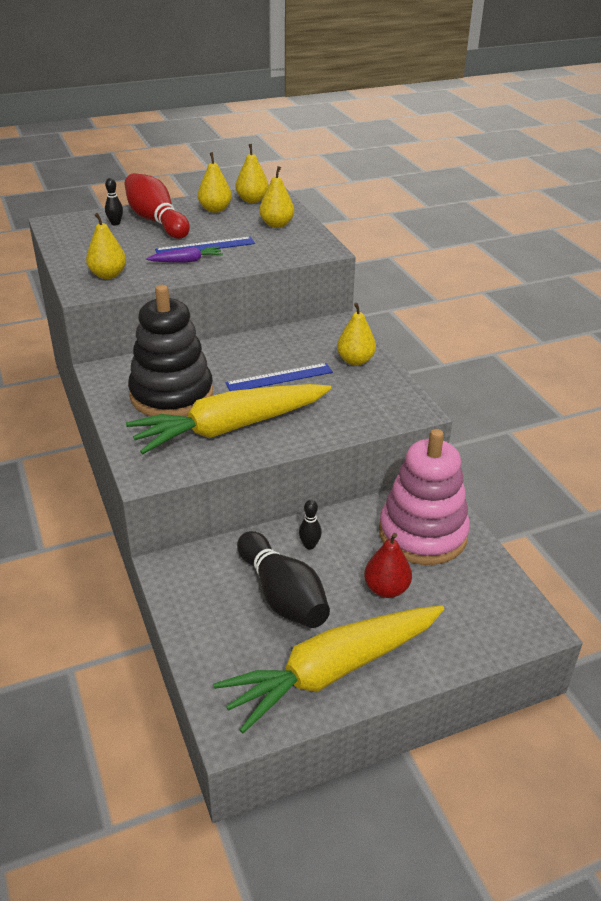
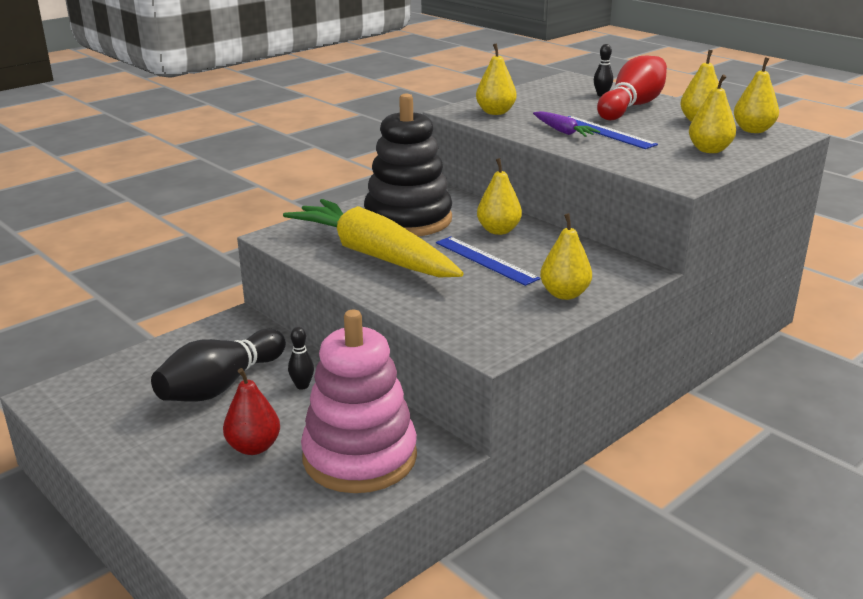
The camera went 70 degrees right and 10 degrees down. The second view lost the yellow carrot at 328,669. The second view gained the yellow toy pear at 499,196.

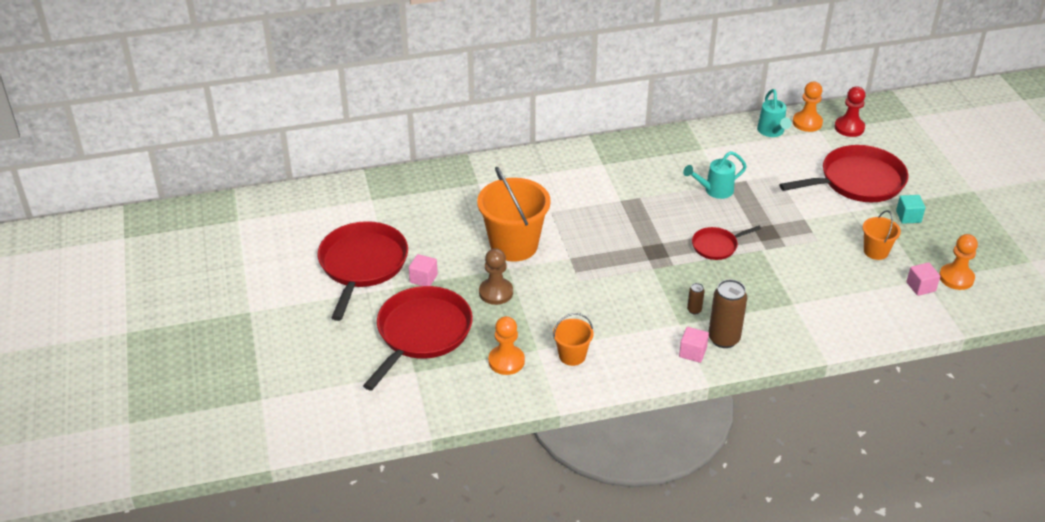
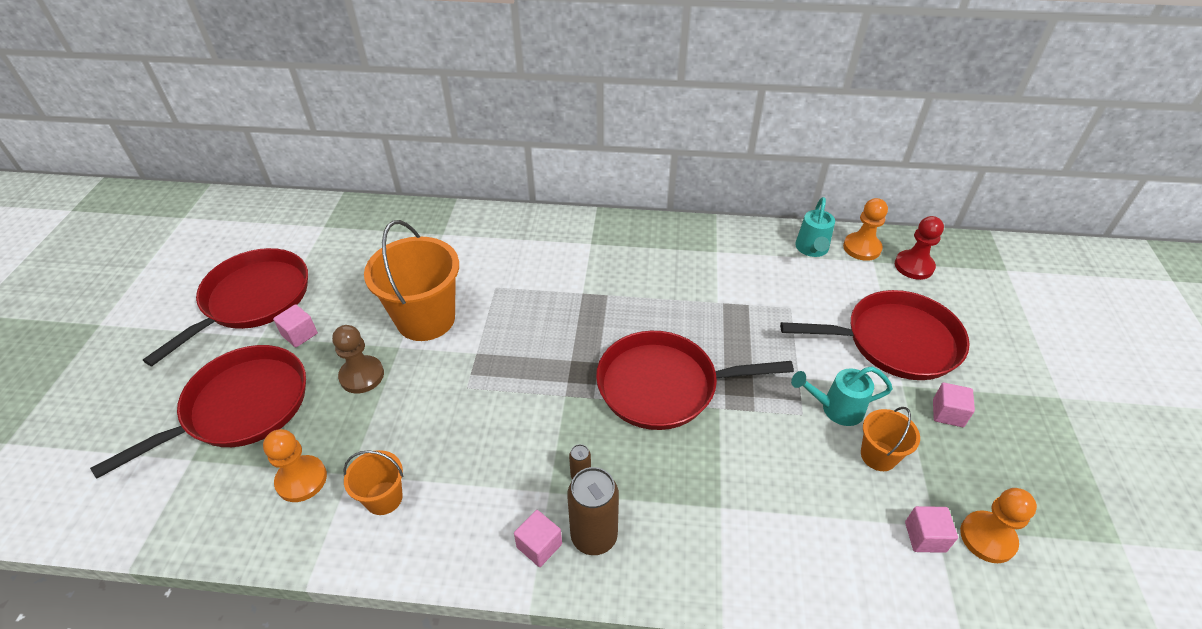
The camera went 20 degrees right and 5 degrees up. The turquoise sprinkling can ended up elsewhere, having gone from 715,175 to 842,396. What was the turquoise cube at 910,209 turned into the pink cube at 954,405. The size of the red frying pan at 726,243 changed by a factor of 1.95.

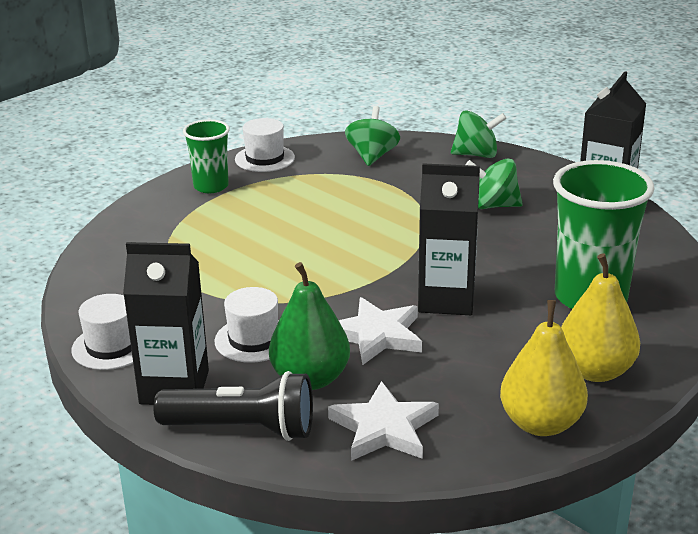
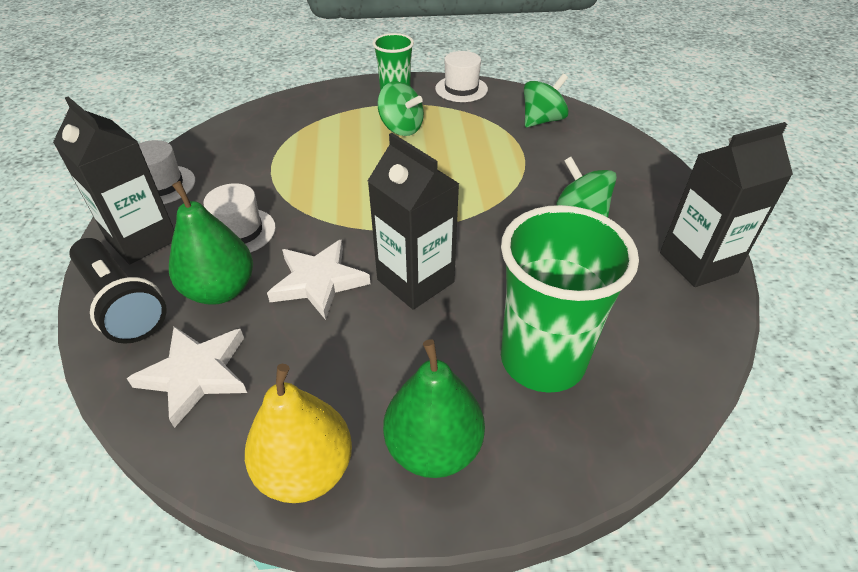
The camera went 40 degrees right and 15 degrees up. The leaf-green spinning top ended up elsewhere, having gone from 479,134 to 400,108. What was the yellow toy pear at 600,317 turned into the leaf-green toy pear at 434,408.

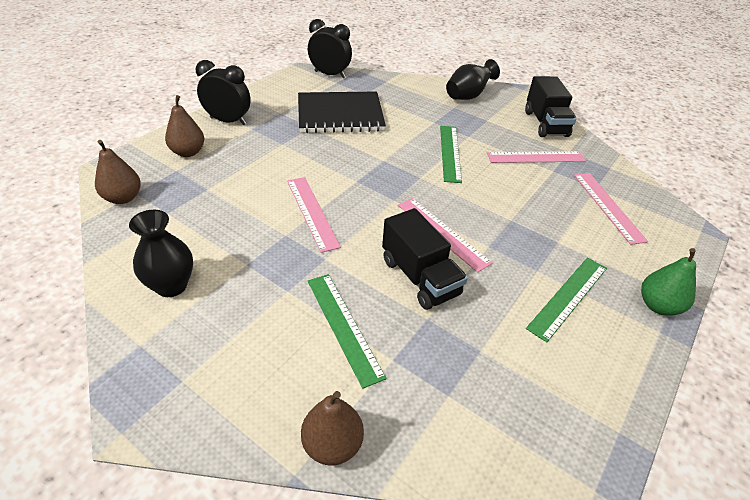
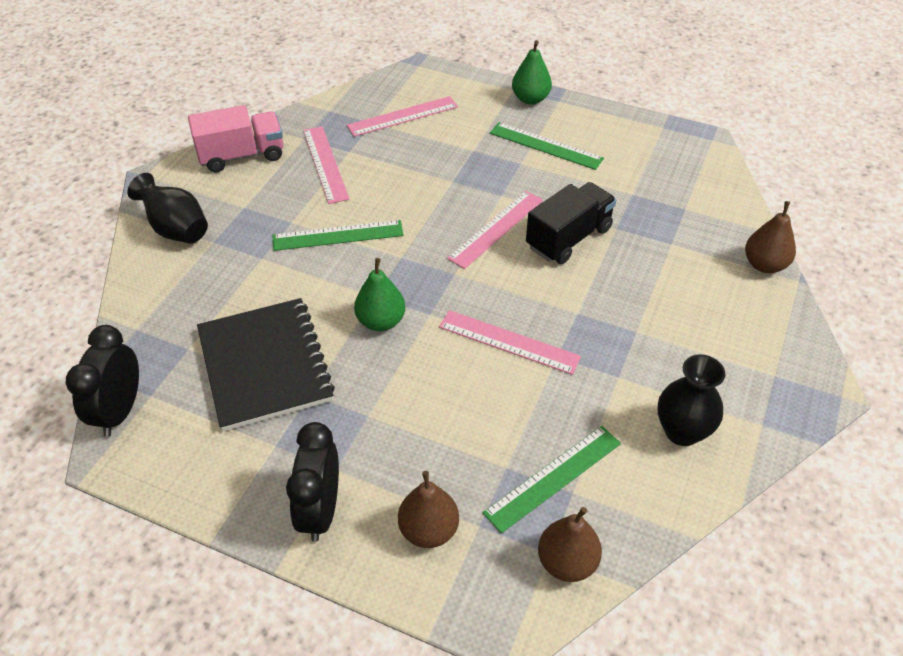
The camera went 100 degrees left and 5 degrees up. The second view gained the leaf-green toy pear at 379,294. The leaf-green ruler ended up elsewhere, having gone from 347,331 to 552,479. What was the ebony toy truck at 551,106 turned into the pink toy truck at 236,138. The pink ruler at 314,215 ended up facing another way, 60 degrees clockwise from before.

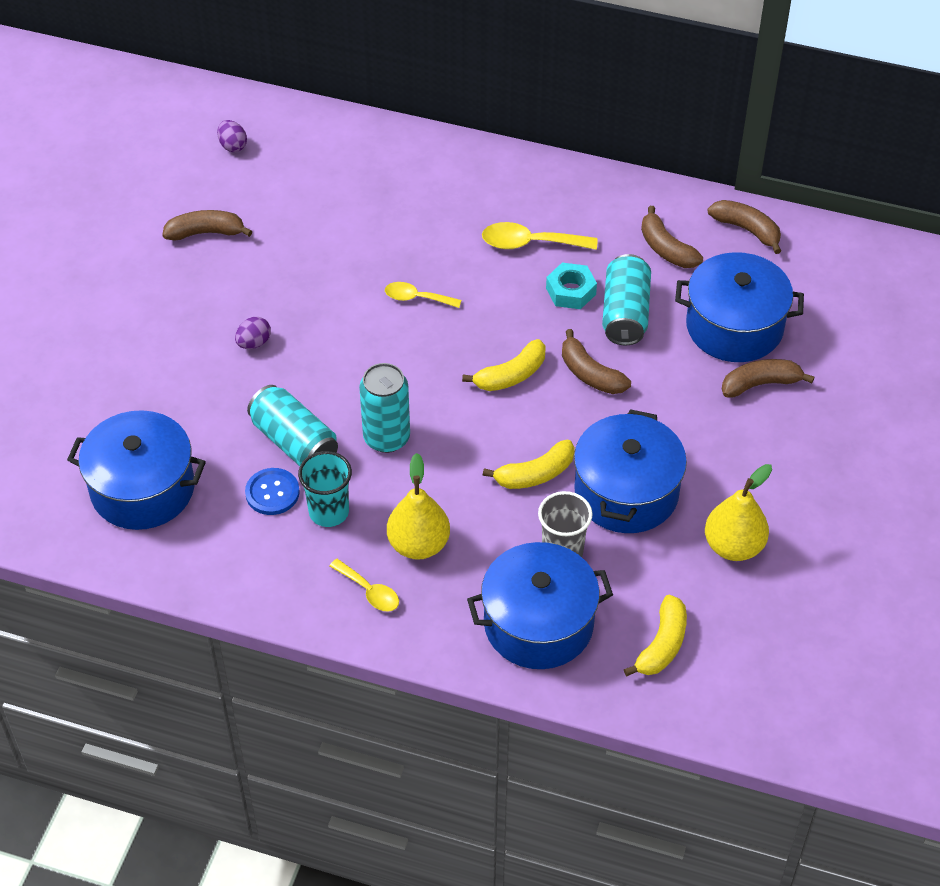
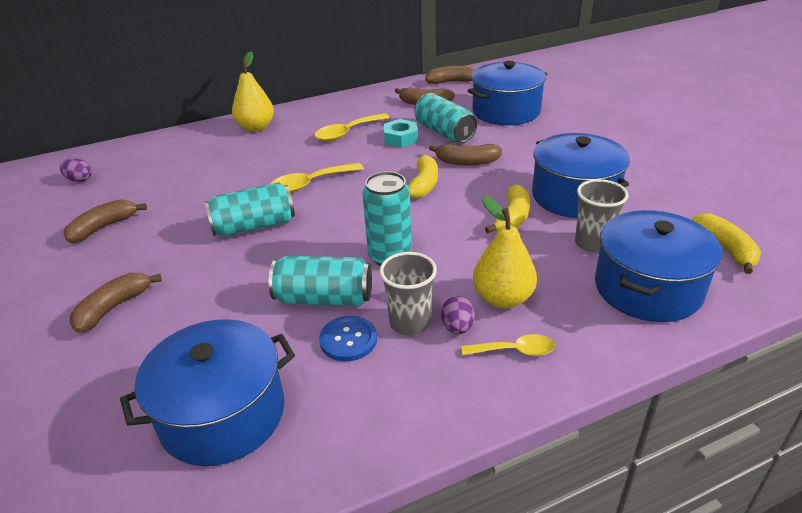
The camera went 40 degrees left and 15 degrees down. The second view gained the turquoise can at 250,209. The violet egg ended up elsewhere, having gone from 253,333 to 458,315. The yellow toy pear ended up elsewhere, having gone from 738,512 to 253,91. The dark brown banana ended up elsewhere, having gone from 768,378 to 116,303. What was the turquoise tumbler at 325,489 turned into the grey tumbler at 408,293. The size of the yellow spoon at 423,295 changed by a factor of 1.52.

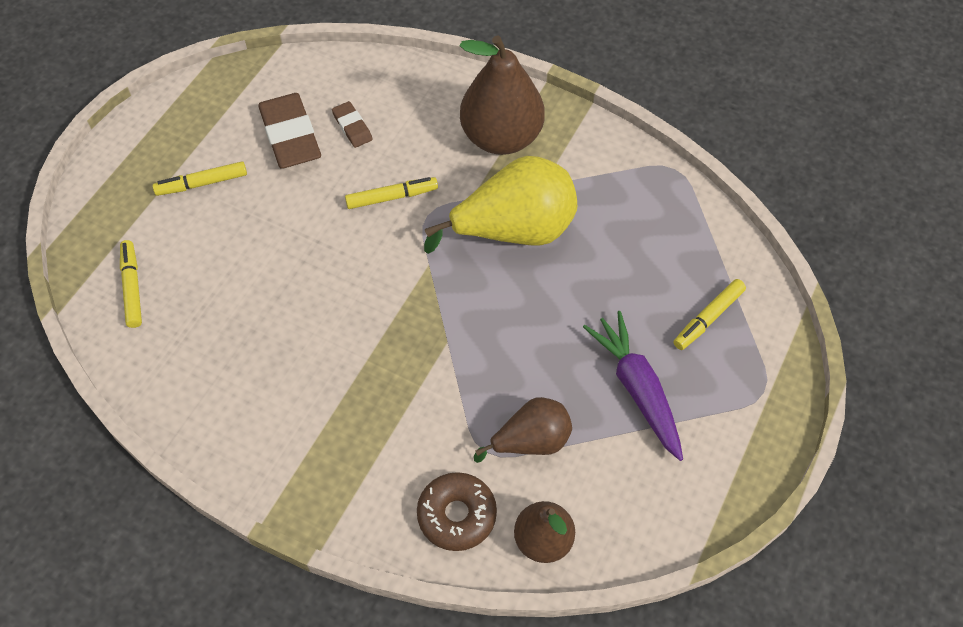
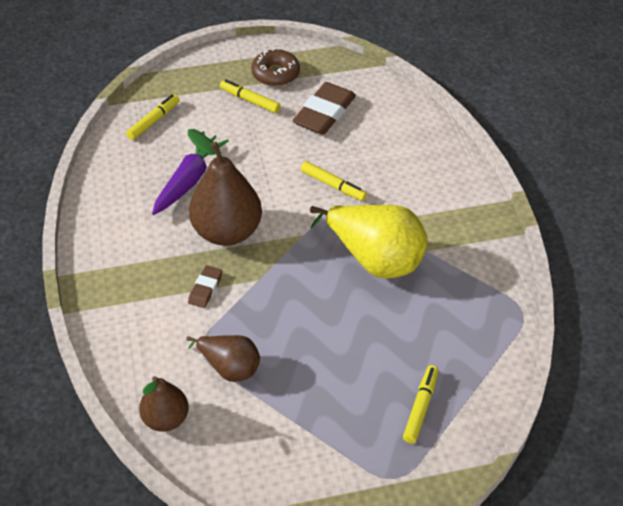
The camera went 50 degrees right and 10 degrees down. The dark brown pencil eraser ended up elsewhere, having gone from 352,124 to 205,286. The dark brown donut ended up elsewhere, having gone from 457,511 to 275,67. The dark brown toy pear ended up elsewhere, having gone from 502,95 to 225,187. The violet carrot ended up elsewhere, having gone from 633,386 to 190,173. The yellow marker pen at 709,314 ended up facing another way, 105 degrees clockwise from before.

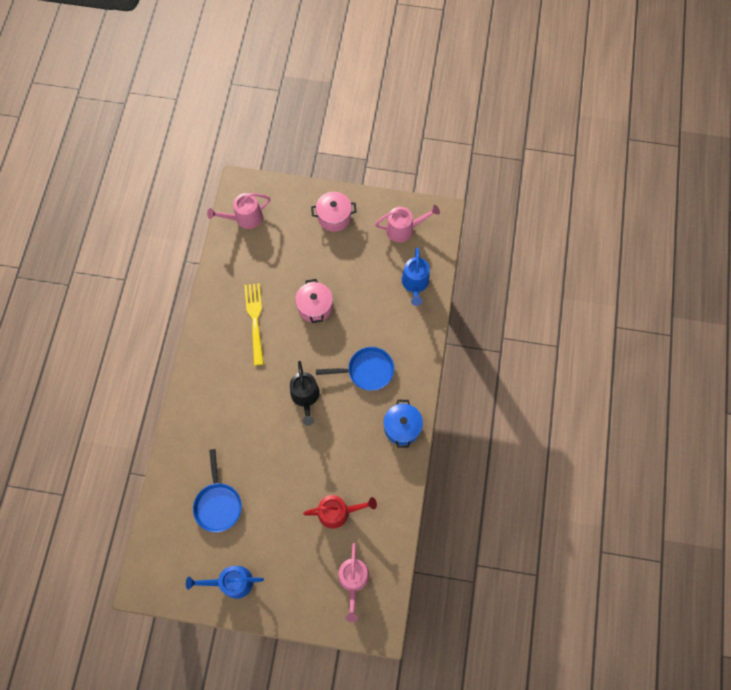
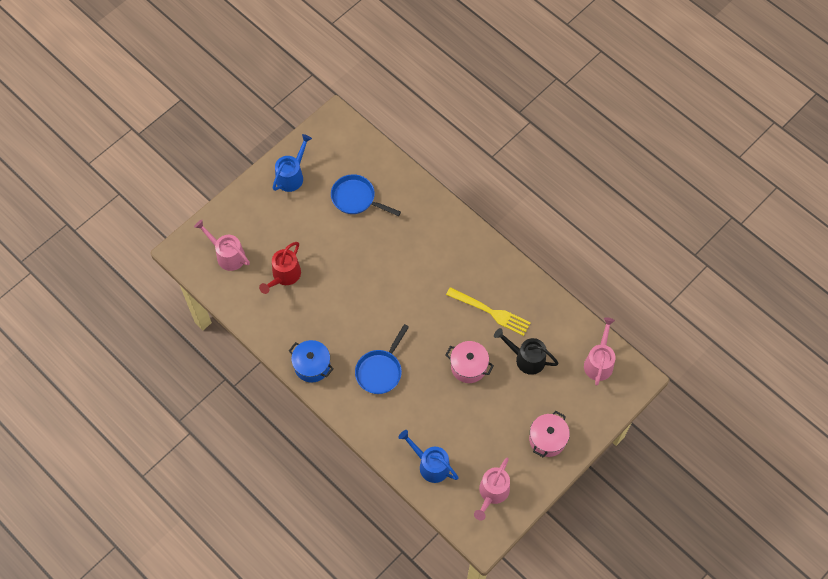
The camera went 125 degrees right and 5 degrees down. The ebony sprinkling can ended up elsewhere, having gone from 305,393 to 526,351.

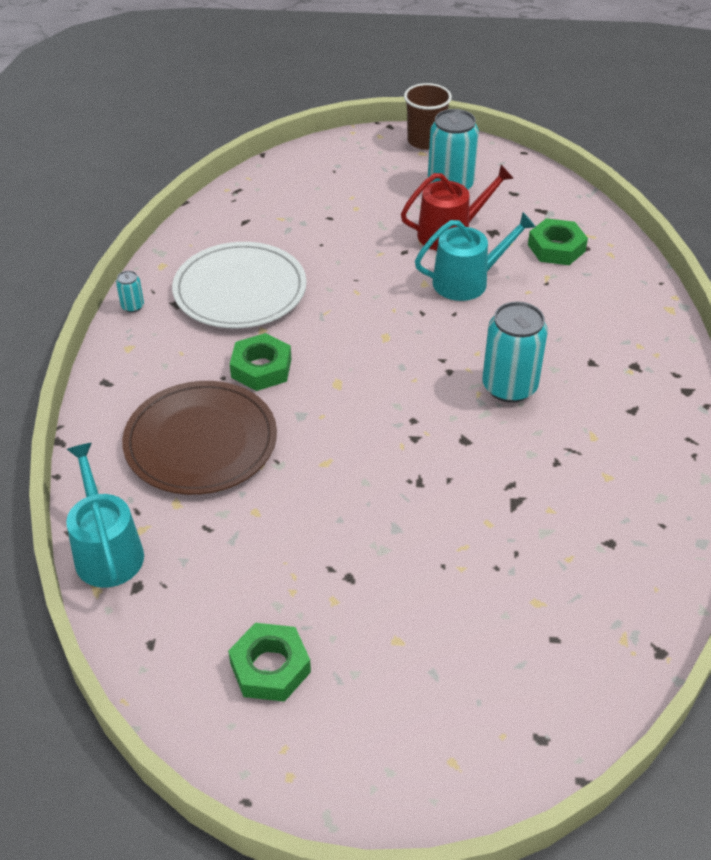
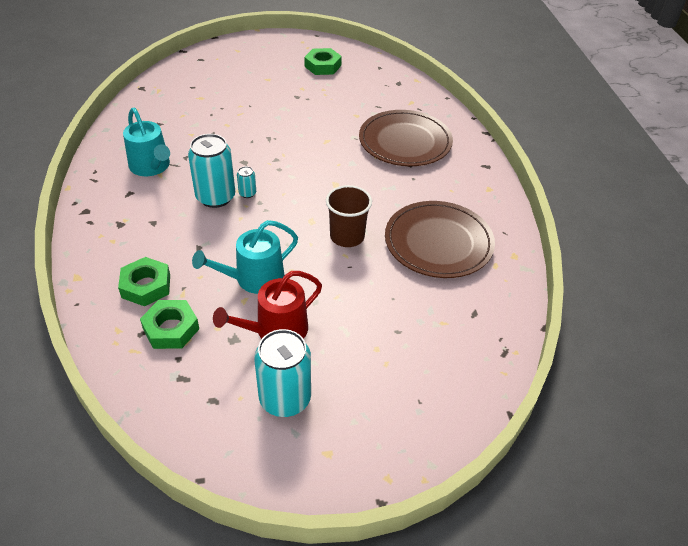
The camera went 165 degrees right and 0 degrees up. The turquoise sprinkling can ended up elsewhere, having gone from 105,515 to 146,142. The turquoise can ended up elsewhere, having gone from 130,292 to 246,182. The leaf-green nut ended up elsewhere, having gone from 260,362 to 144,281. The dark brown tumbler ended up elsewhere, having gone from 428,116 to 349,216. What was the snow-white flat dish at 239,285 turned into the dark brown flat dish at 440,239.

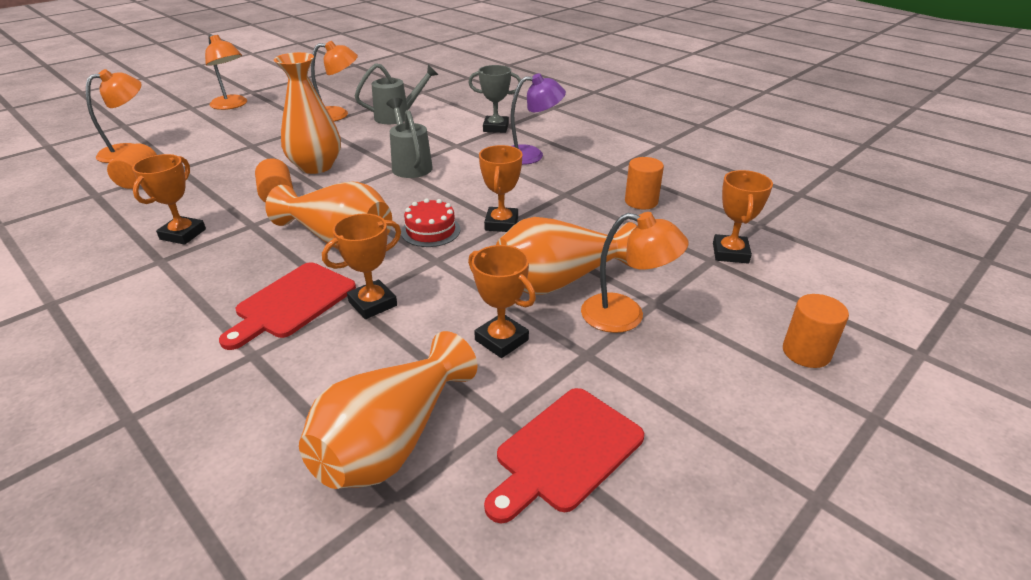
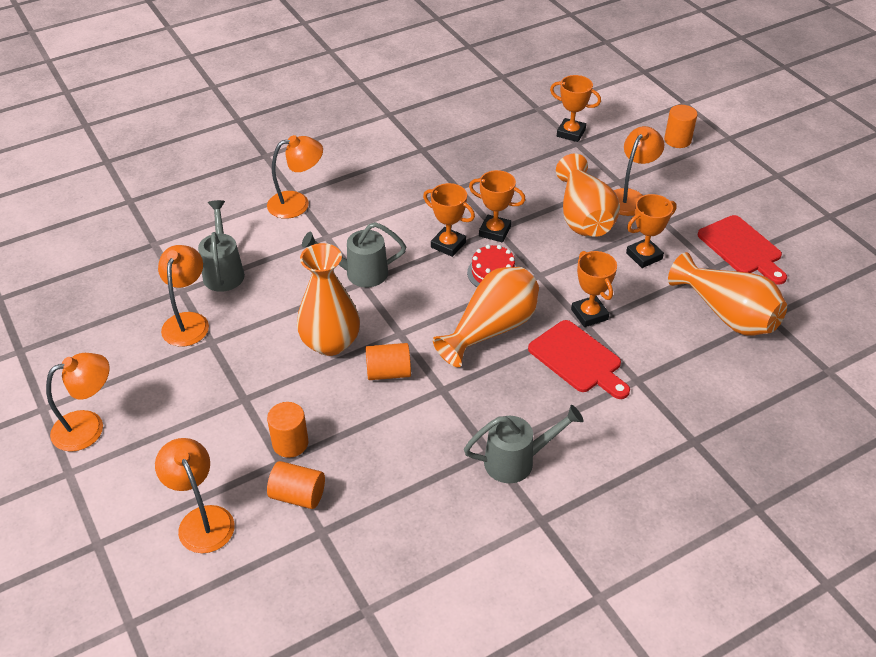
The camera went 75 degrees left and 10 degrees up. The second view lost the violet lamp at 538,119. The second view gained the grey sprinkling can at 524,444. The orange prize cup ended up elsewhere, having gone from 169,199 to 449,220. The orange cylinder ended up elsewhere, having gone from 644,183 to 287,430. Where the grey prize cup stood at 494,99, the orange lamp came to stand at 295,177.

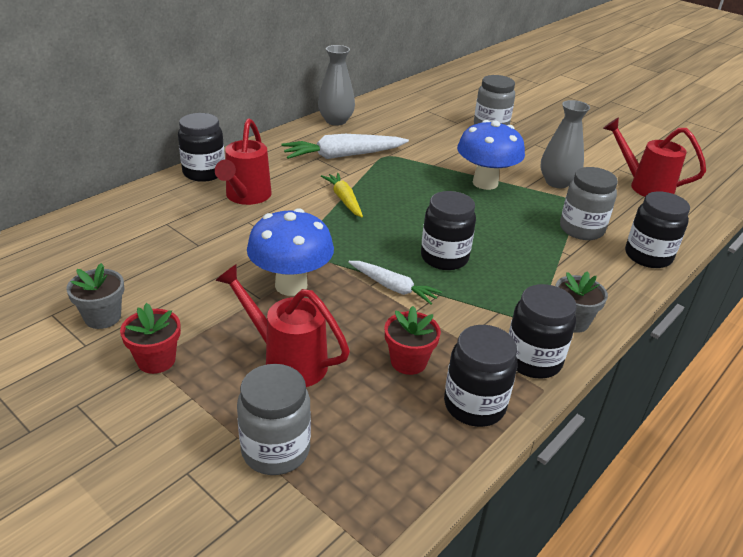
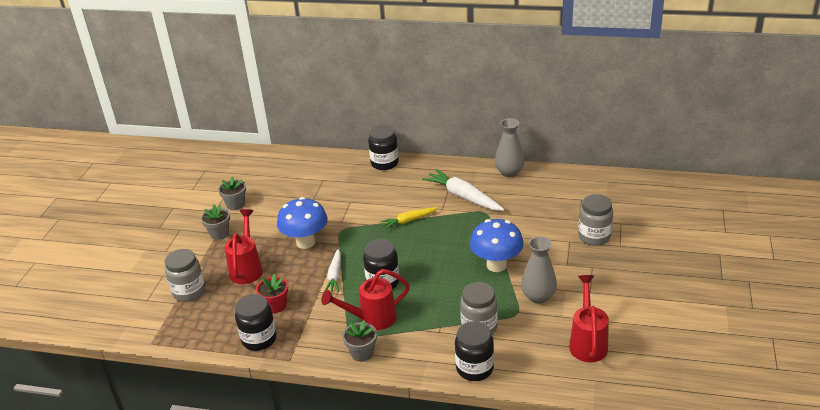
The camera went 65 degrees right and 0 degrees up. The second view lost the ebony preserve jar at 543,331. The red sprinkling can ended up elsewhere, having gone from 243,161 to 365,299. What was the red flower pot at 150,338 turned into the grey flower pot at 215,222. The yellow carrot at 342,195 ended up facing another way, 150 degrees counterclockwise from before.

